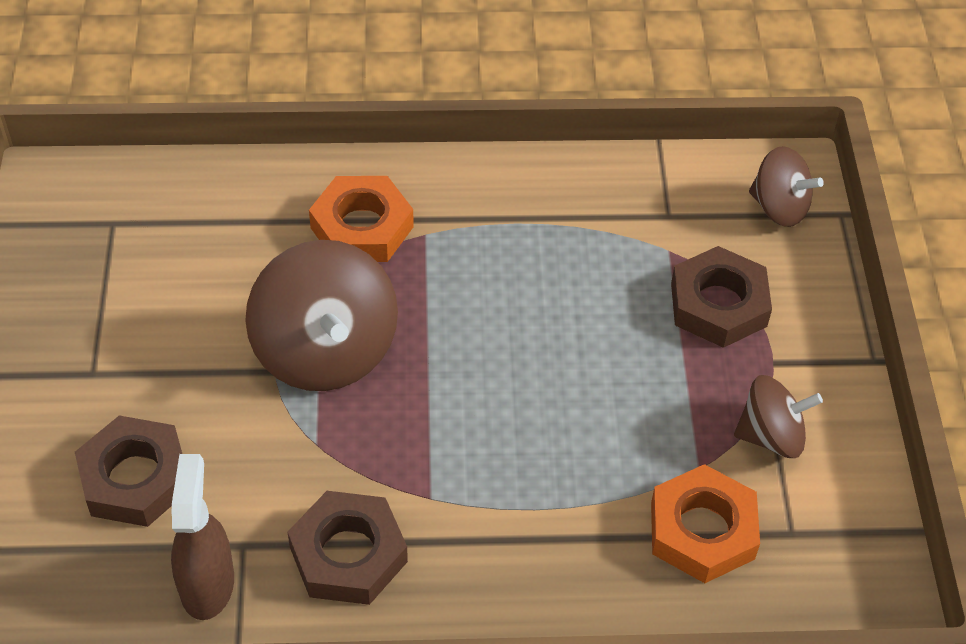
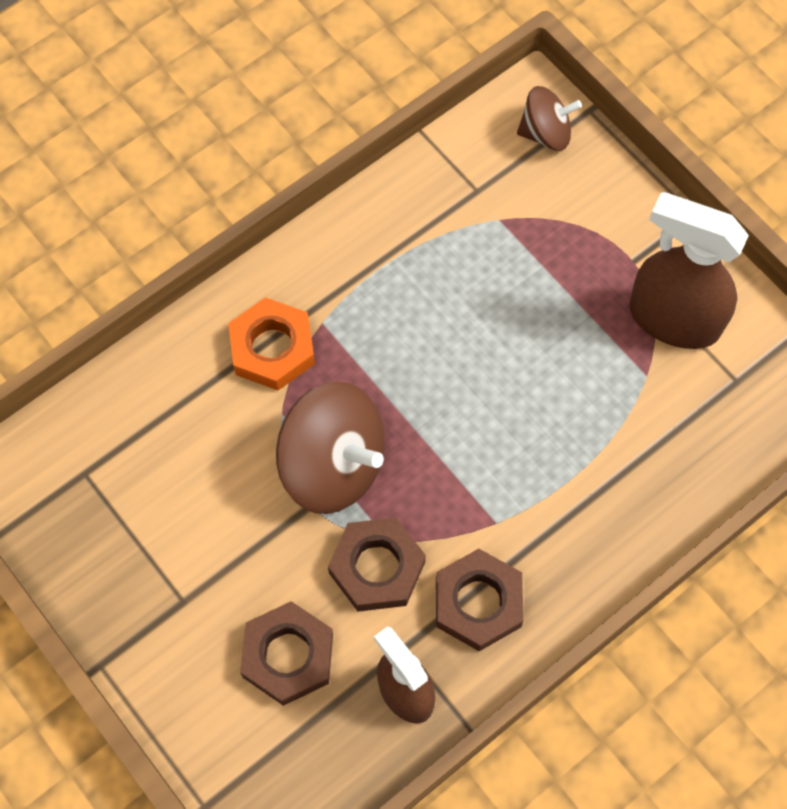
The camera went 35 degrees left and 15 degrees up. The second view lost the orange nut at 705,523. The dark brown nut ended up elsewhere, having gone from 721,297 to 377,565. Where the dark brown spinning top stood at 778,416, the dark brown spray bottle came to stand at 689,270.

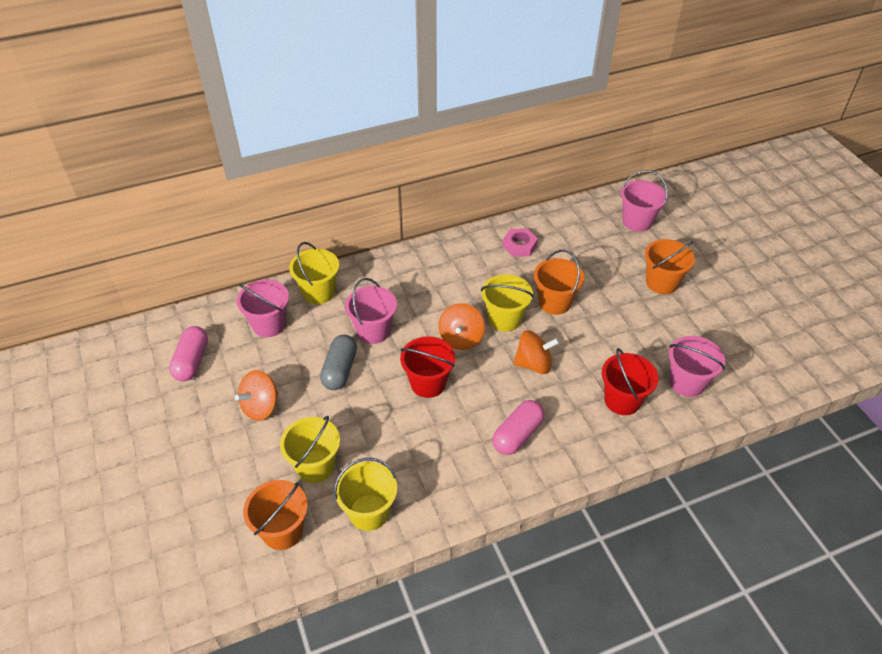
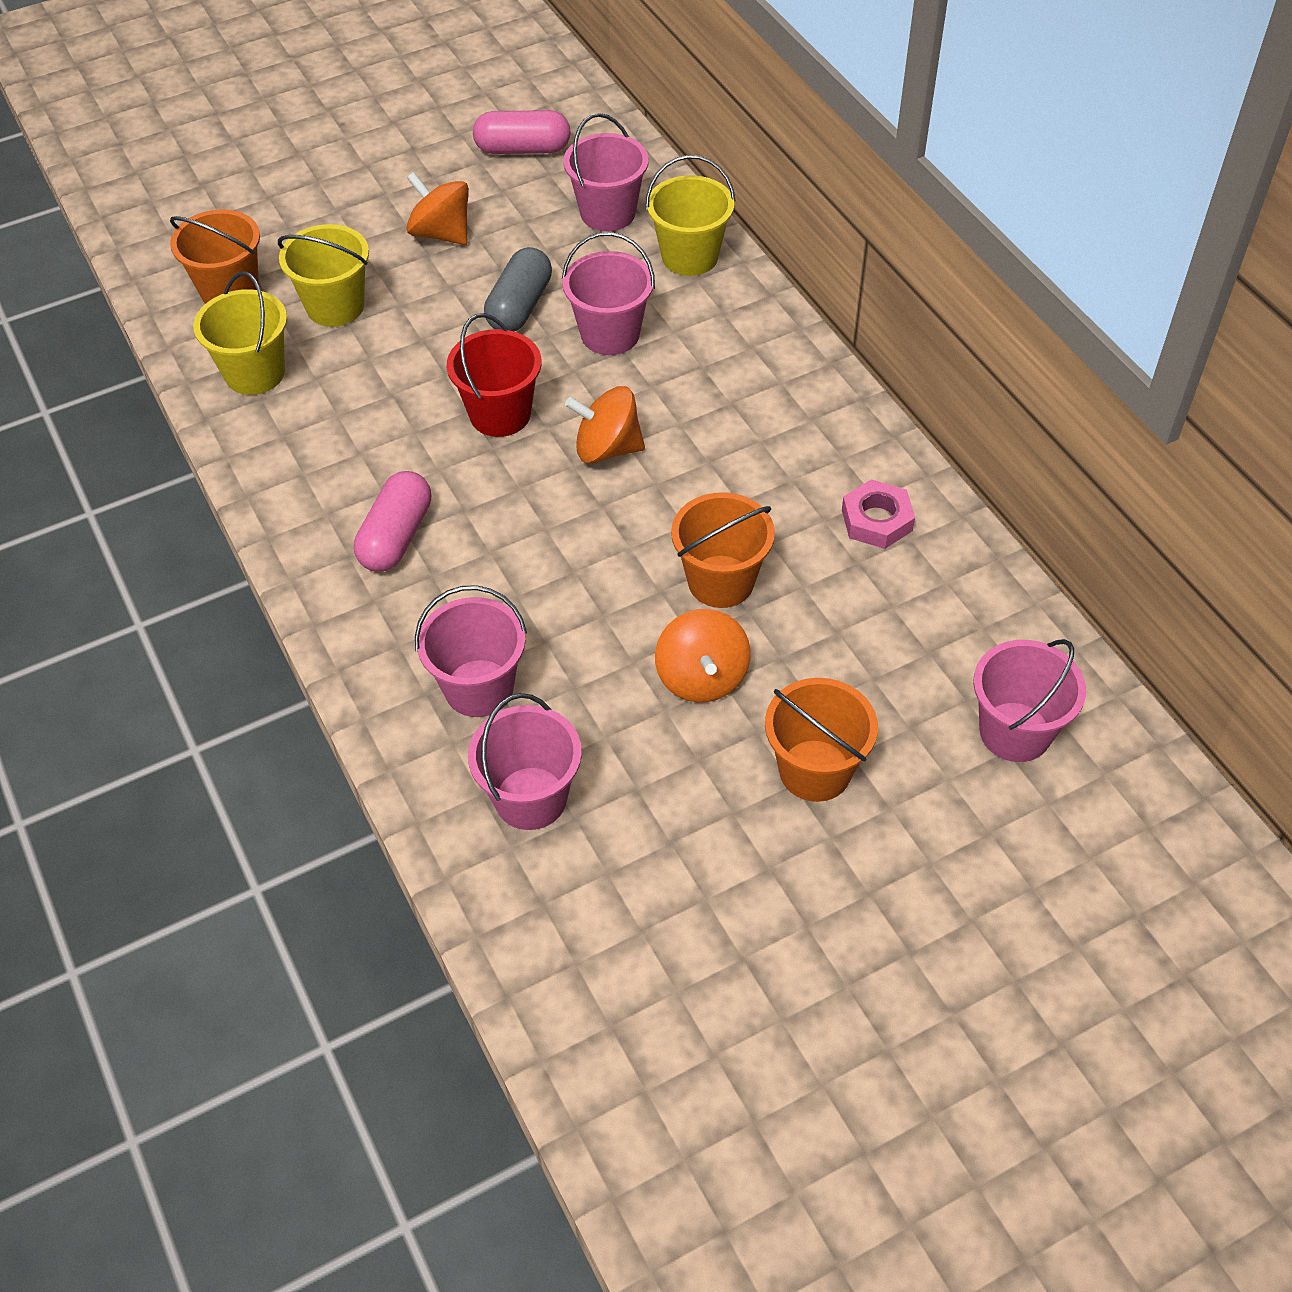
The camera went 85 degrees right and 5 degrees up. The second view lost the yellow bucket at 507,303. The orange spinning top ended up elsewhere, having gone from 536,352 to 702,656. What was the red bucket at 630,381 turned into the pink bucket at 471,651. The grey pill shape at 338,362 ended up facing another way, 75 degrees counterclockwise from before. The pink pill shape at 518,427 ended up facing another way, 75 degrees clockwise from before.

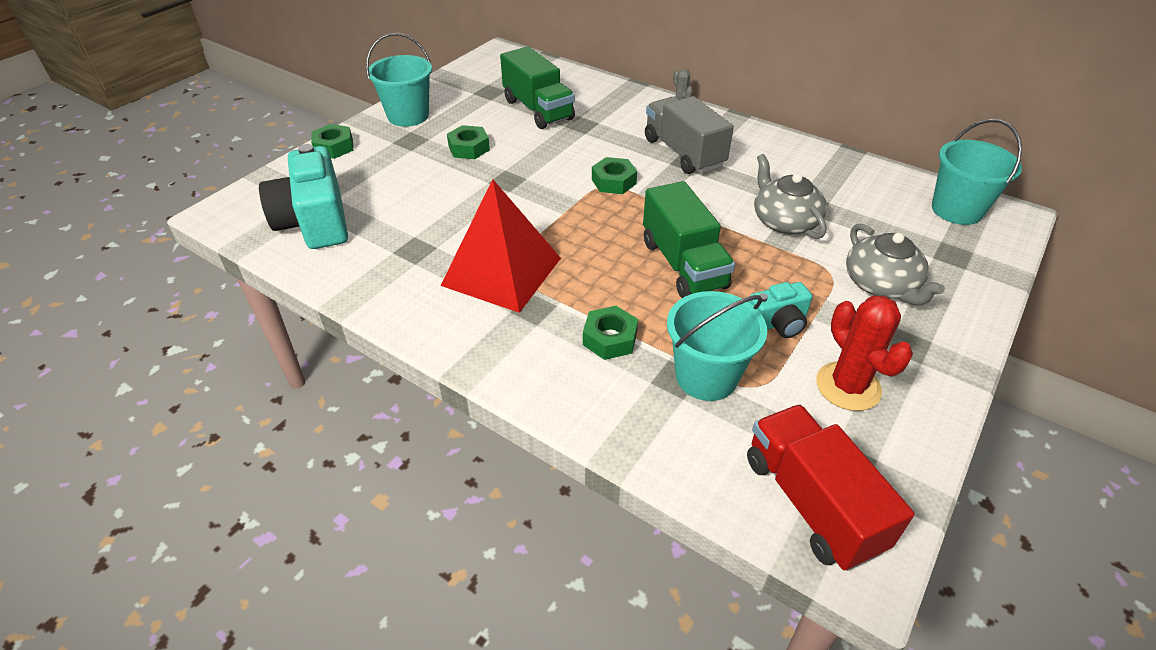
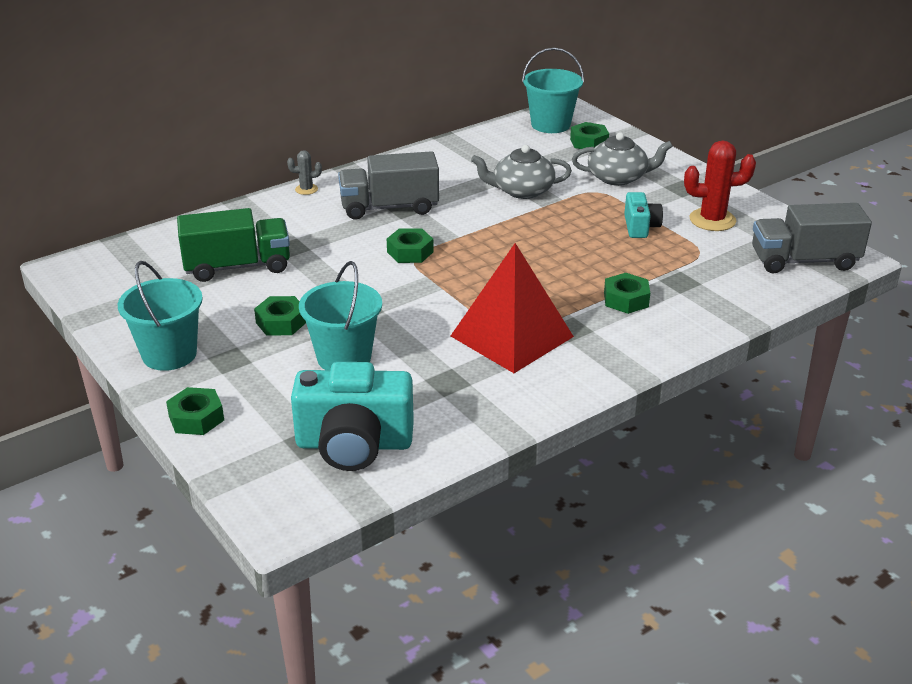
The camera went 70 degrees left and 10 degrees down. The second view lost the leaf-green toy truck at 689,239. The second view gained the leaf-green nut at 589,135. The turquoise bucket ended up elsewhere, having gone from 717,346 to 340,315. What was the red toy truck at 831,487 turned into the grey toy truck at 812,238.

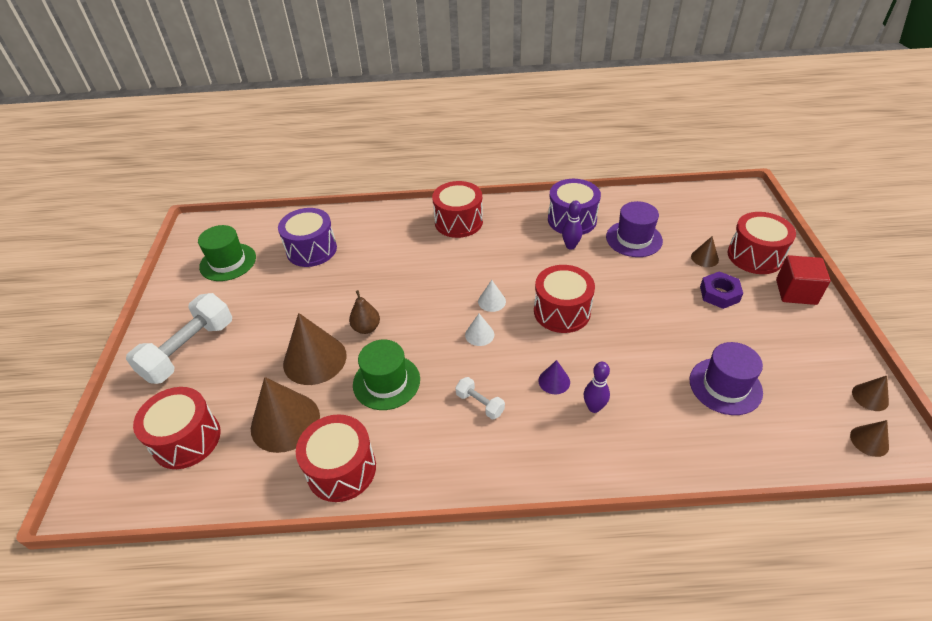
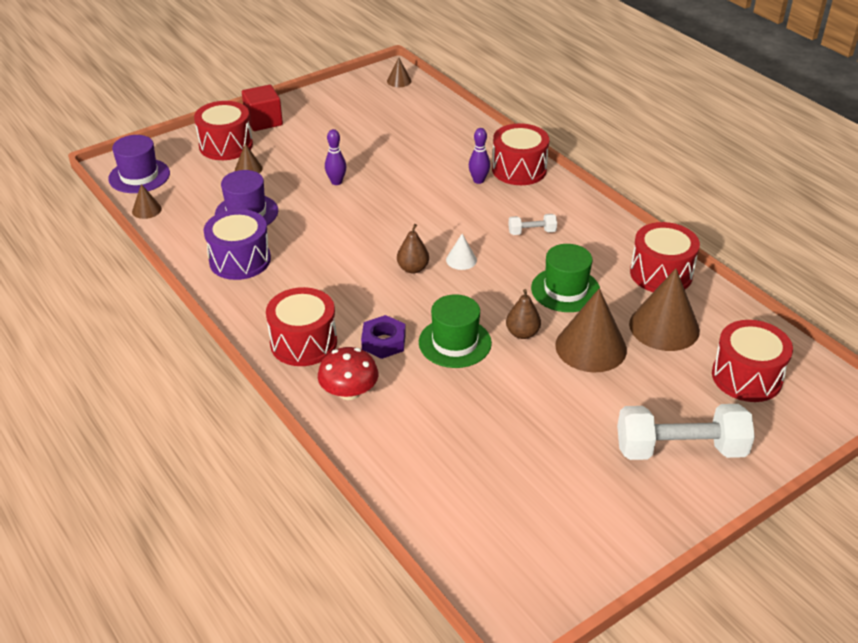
The camera went 125 degrees left and 5 degrees down. The second view lost the violet drum at 307,237. The second view lost the violet cone shape at 554,377. The second view gained the red toadstool at 348,373. The leaf-green tall hat ended up elsewhere, having gone from 227,253 to 455,331. The red drum ended up elsewhere, having gone from 564,299 to 520,154. The violet skittle ended up elsewhere, having gone from 572,225 to 335,157. The violet tall hat ended up elsewhere, having gone from 726,378 to 139,164. The violet nut ended up elsewhere, having gone from 721,290 to 383,337. The dark brown cone shape ended up elsewhere, having gone from 870,393 to 147,201. Where the snow-white cone shape stood at 492,296, the dark brown toy pear came to stand at 413,249. The snow-white hand weight at 480,398 ended up facing another way, 75 degrees clockwise from before.

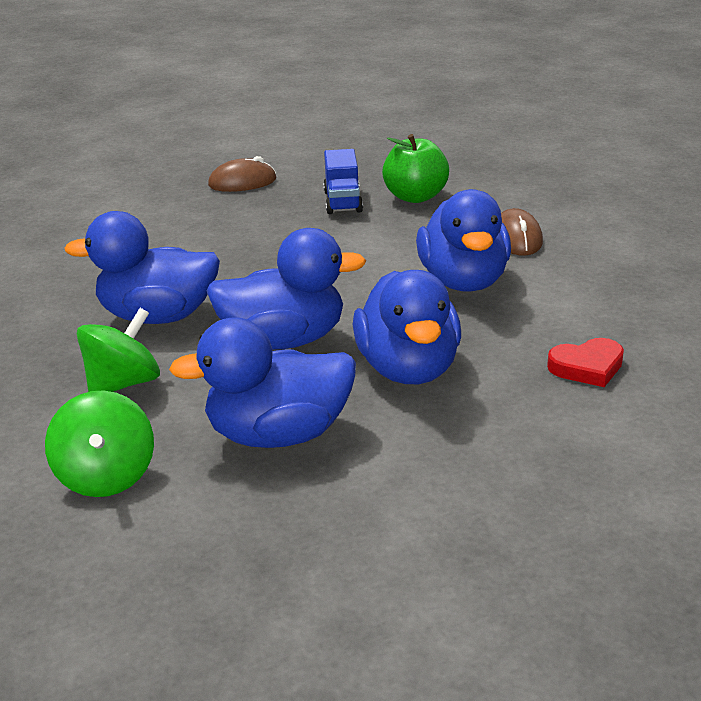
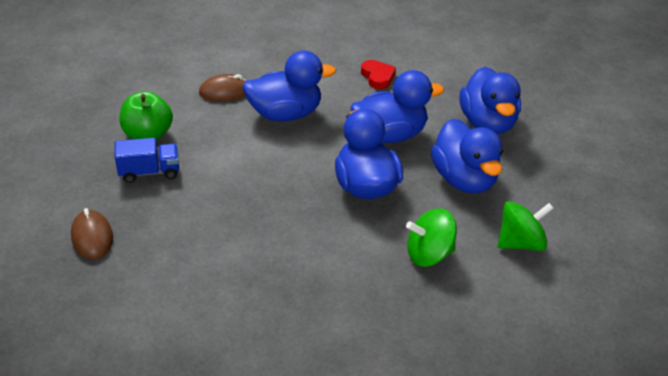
The camera went 100 degrees left and 10 degrees up. The royal blue rubber duck ended up elsewhere, having gone from 142,267 to 490,100. The leaf-green spinning top at 118,350 ended up facing another way, 45 degrees counterclockwise from before.

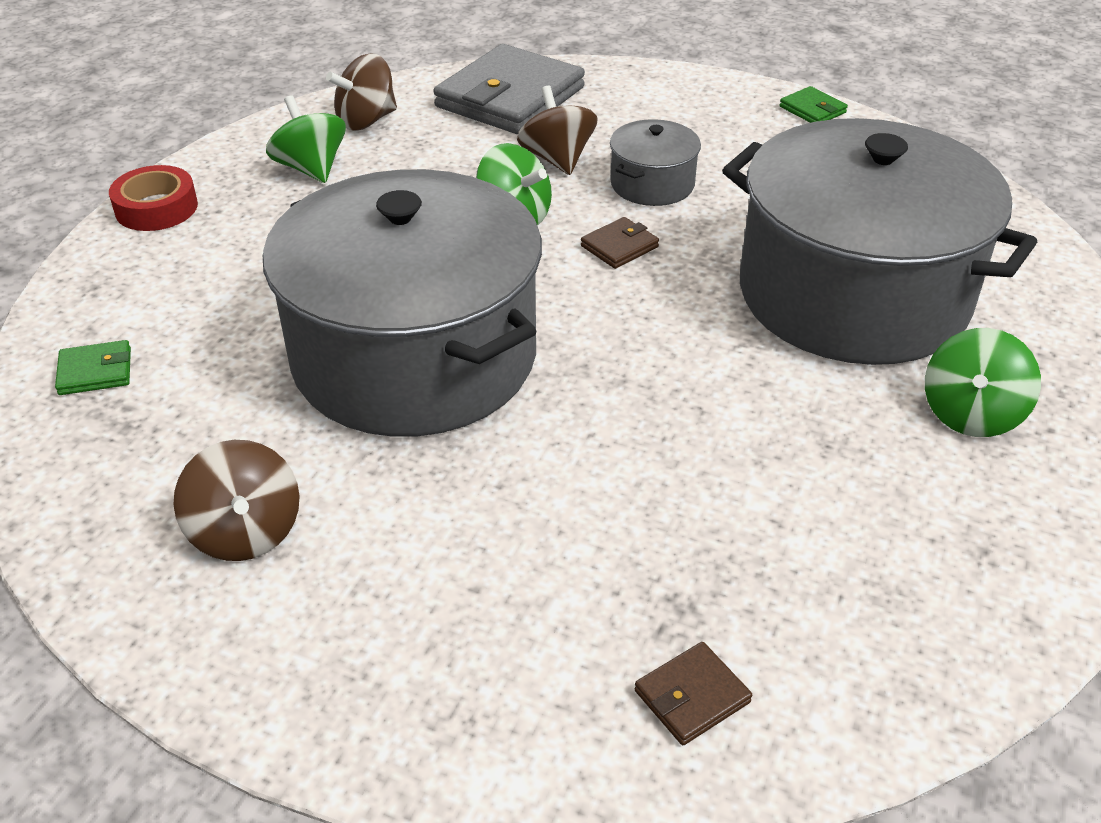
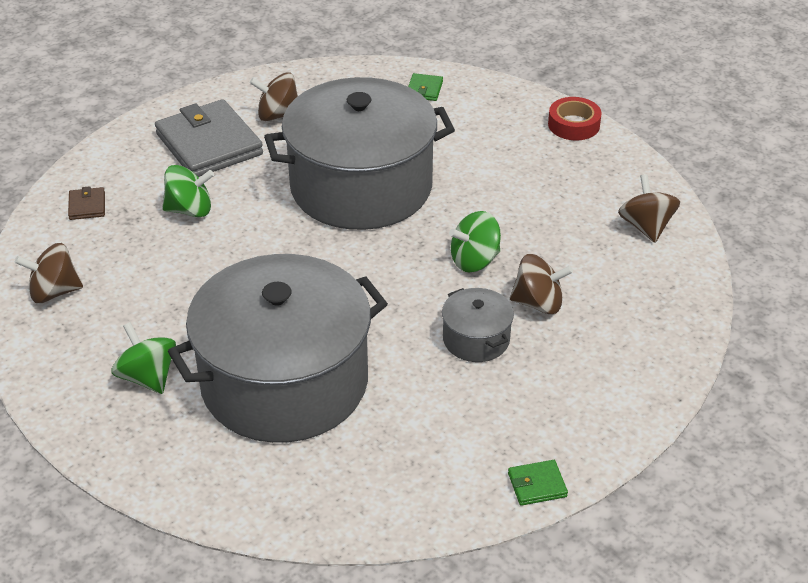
The camera went 115 degrees right and 0 degrees up. The second view lost the dark brown billfold at 620,243. The second view gained the dark brown spinning top at 49,273. The leaf-green spinning top ended up elsewhere, having gone from 306,139 to 188,191. The grey billfold ended up elsewhere, having gone from 509,89 to 209,138.

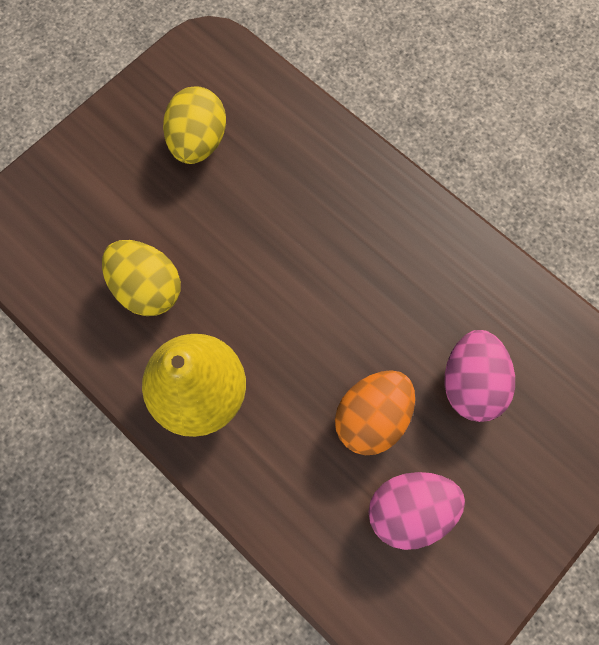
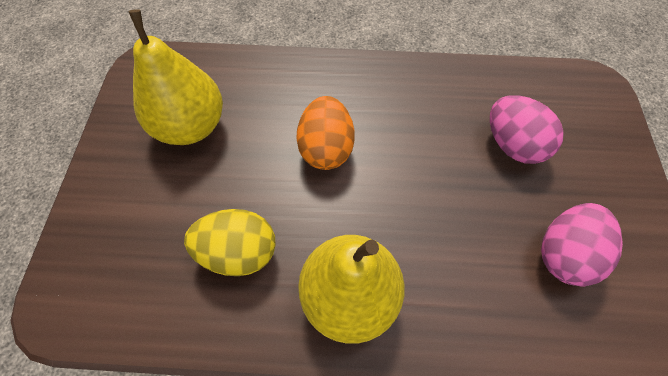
The camera went 40 degrees left and 10 degrees down. The orange egg ended up elsewhere, having gone from 375,412 to 325,133. Where the yellow egg stood at 194,125, the yellow toy pear came to stand at 175,77.

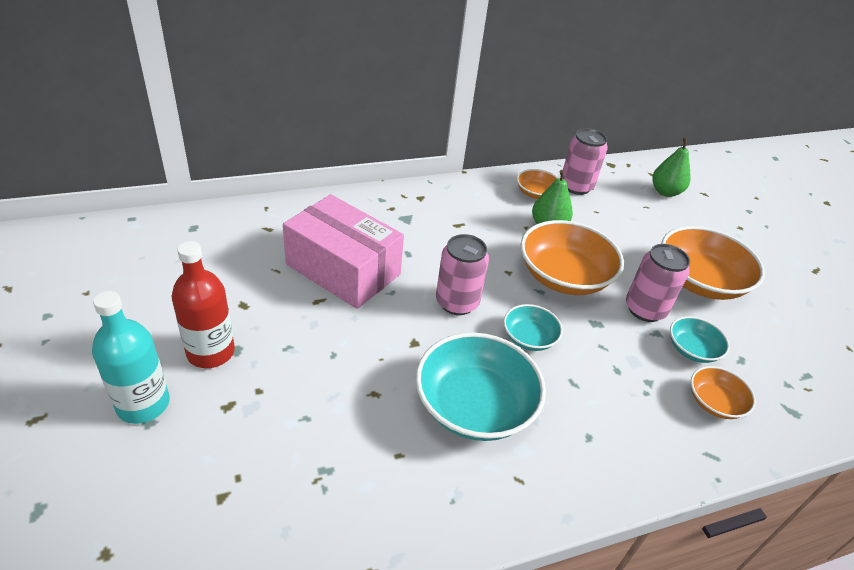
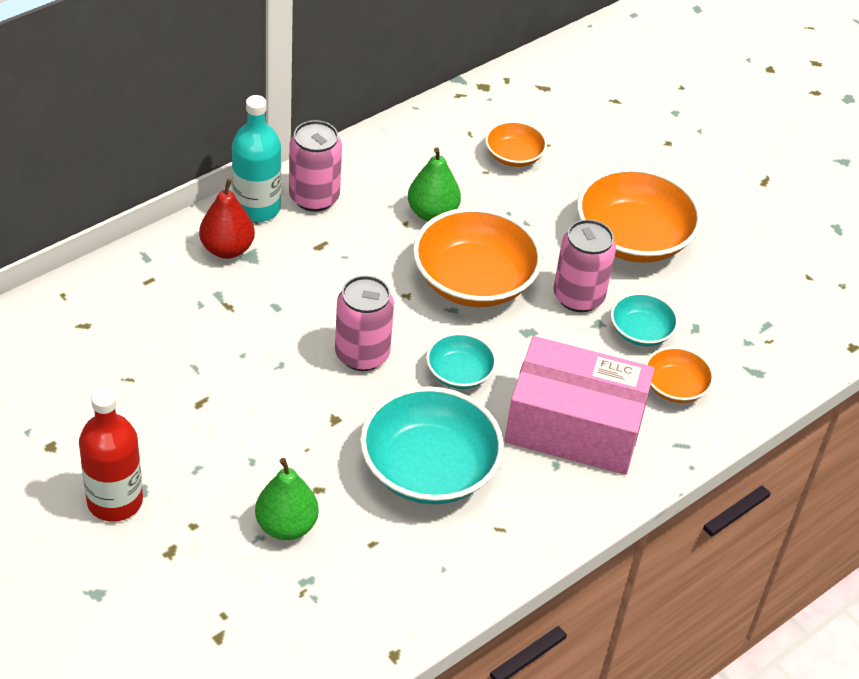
The camera went 20 degrees left and 5 degrees up. The second view gained the red toy pear at 227,219. The turquoise flask ended up elsewhere, having gone from 131,357 to 256,158. The pink box ended up elsewhere, having gone from 343,251 to 579,405. The orange bowl ended up elsewhere, having gone from 537,184 to 516,144. The pink can ended up elsewhere, having gone from 585,161 to 315,166. The leaf-green toy pear ended up elsewhere, having gone from 671,167 to 287,499.

